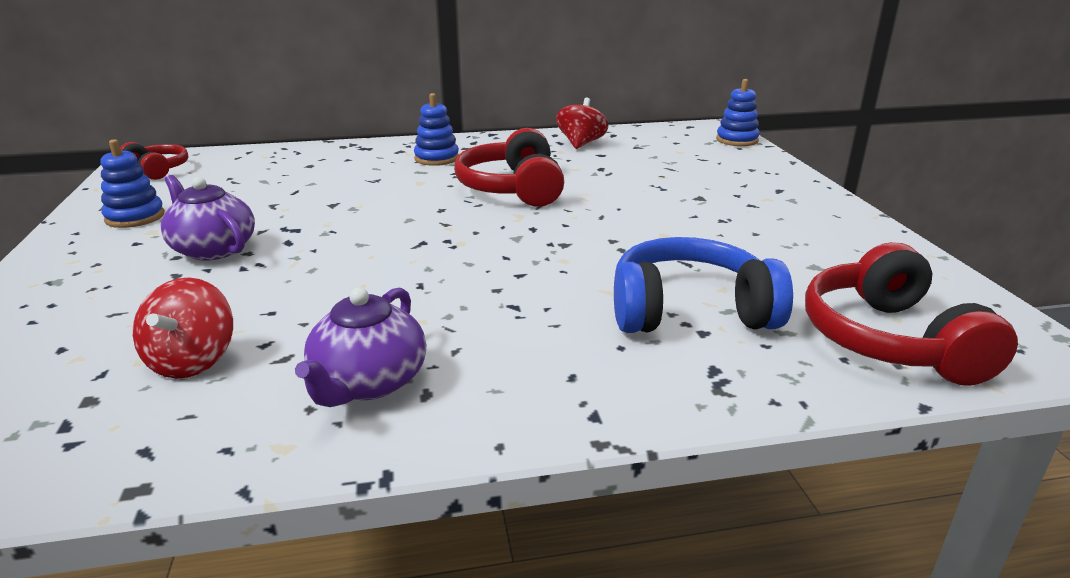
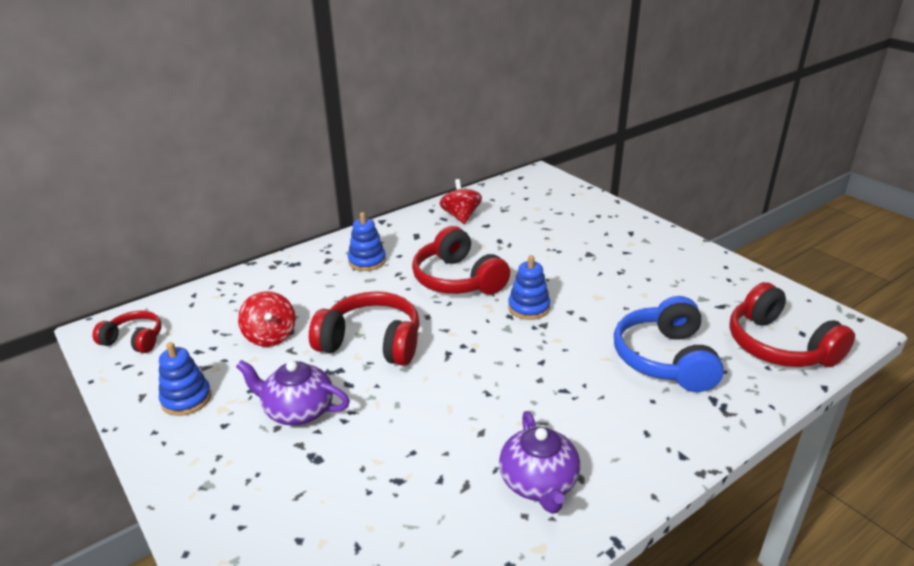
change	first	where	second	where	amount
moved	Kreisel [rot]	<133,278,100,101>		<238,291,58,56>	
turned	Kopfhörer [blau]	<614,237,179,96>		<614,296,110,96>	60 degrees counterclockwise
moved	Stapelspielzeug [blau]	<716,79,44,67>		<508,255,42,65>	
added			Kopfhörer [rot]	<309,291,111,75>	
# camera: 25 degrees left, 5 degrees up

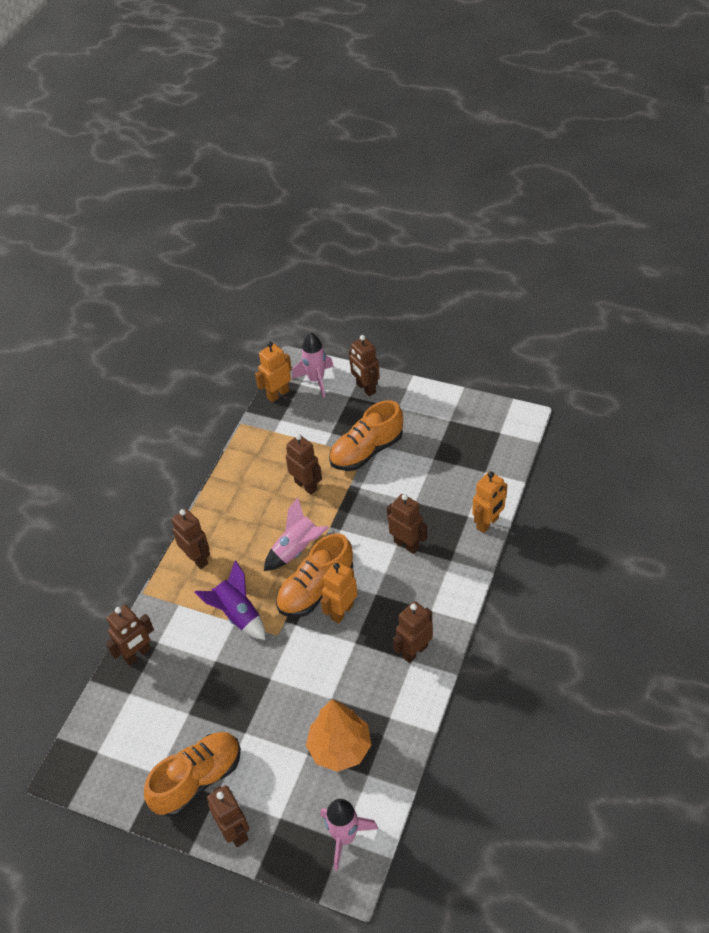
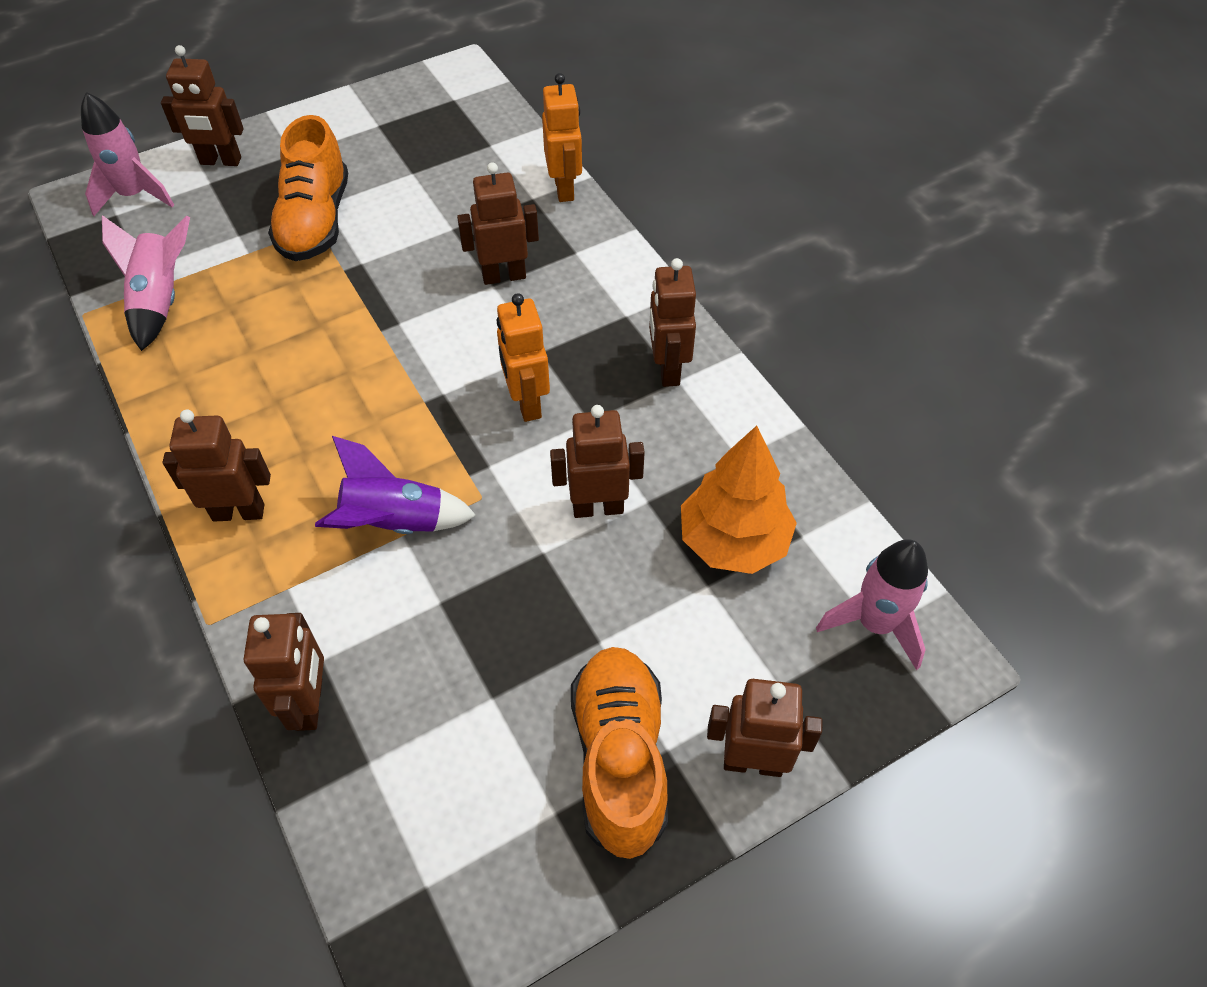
change	first	where	second	where	amount
removed	Roboter [orange]	<255,342,37,60>			
moved	Rakete [rosa]	<264,497,65,74>		<102,215,88,136>	
removed	Schuh [orange]	<276,533,77,84>			
moved	Roboter [braun]	<286,434,36,61>		<550,405,95,113>	
# camera: 55 degrees left, 5 degrees up

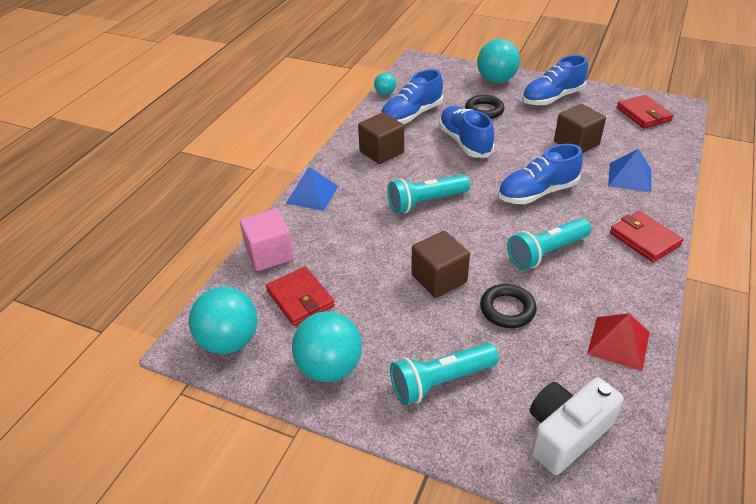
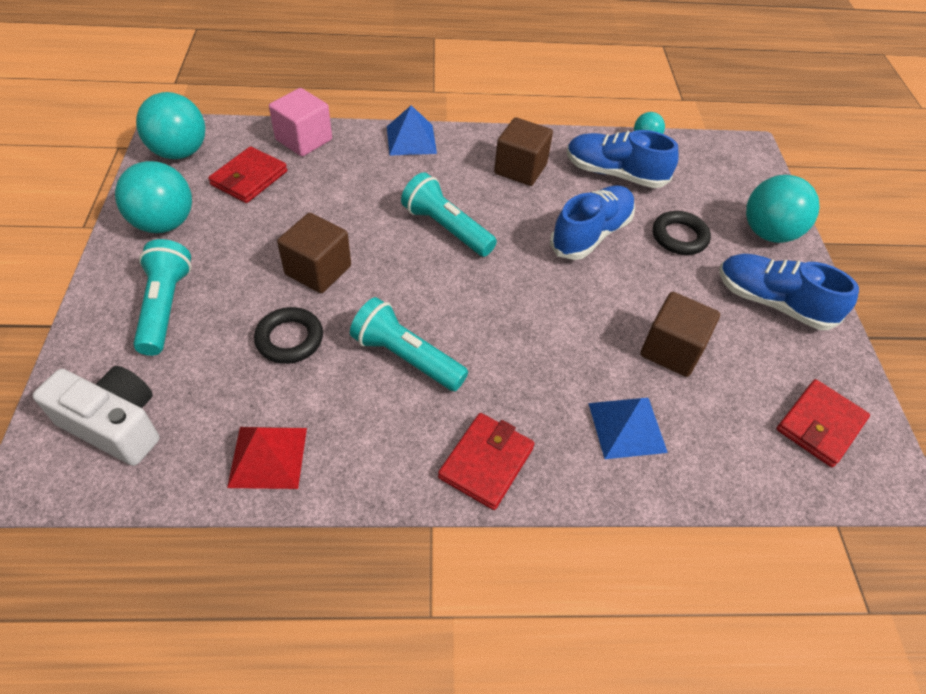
change	first	where	second	where	amount
turned	Taschenlampe [türkis]	<390,343,109,62>		<133,239,59,117>	45 degrees clockwise
removed	Schuh [blau]	<498,144,85,60>			
# camera: 60 degrees right, 10 degrees up

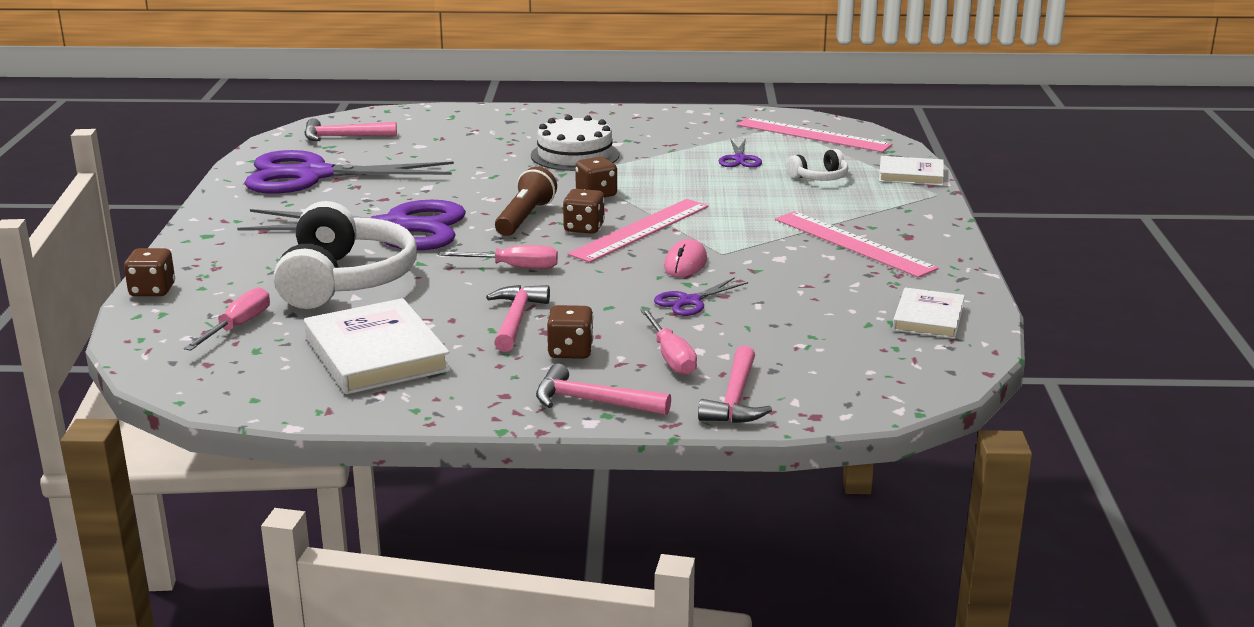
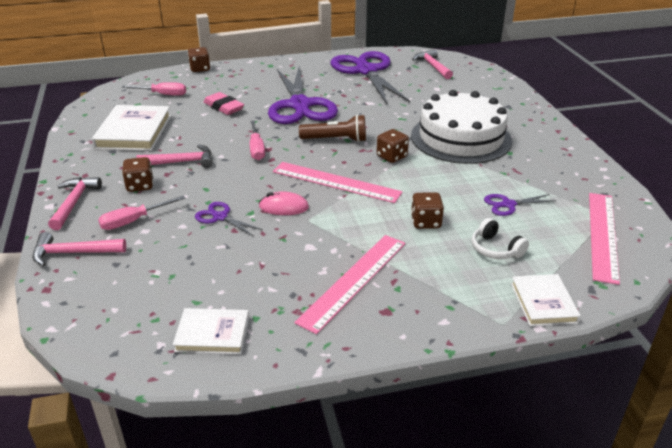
change	first	where	second	where	amount
replaced	Kopfhörer [weiß]	<273,201,144,108>	Radiergummi [rosa]	<203,92,41,23>	
turned	Buch [weiß]	<304,298,146,96>		<92,105,79,46>	45 degrees counterclockwise
resized	Kuchen [weiß]	<531,115,88,56>		<411,90,101,74>	x1.53
moved	Spielwürfel [braun]	<563,189,42,45>		<411,192,33,37>	
# camera: 75 degrees right, 10 degrees up

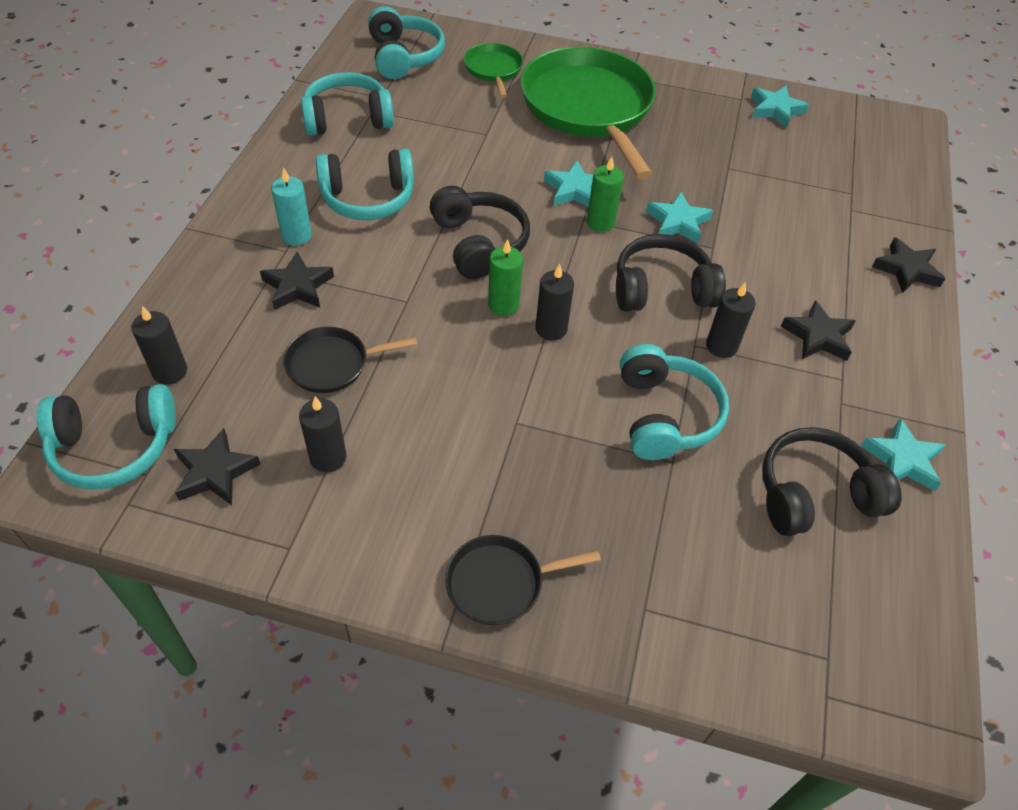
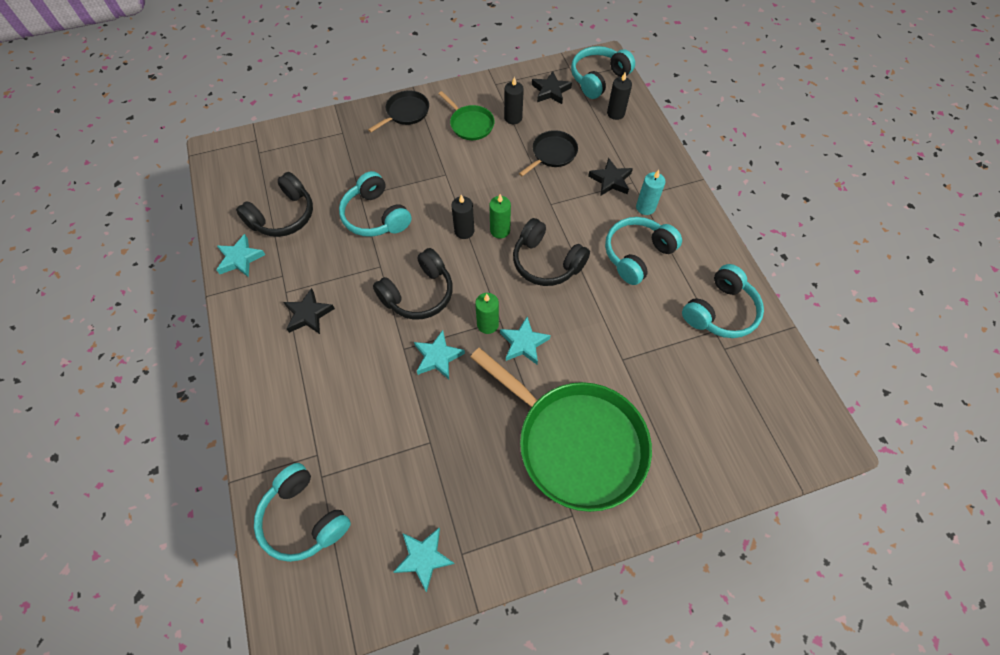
change	first	where	second	where	amount
moved	Kopfhörer [türkis]	<368,6,77,73>		<254,463,97,99>	
moved	Pfanne [grün]	<464,43,59,55>		<438,91,57,49>	
removed	Kerze [schwarz]	<706,283,50,75>			
removed	Stern [schwarz]	<872,237,73,56>			
# camera: 150 degrees right, 10 degrees up

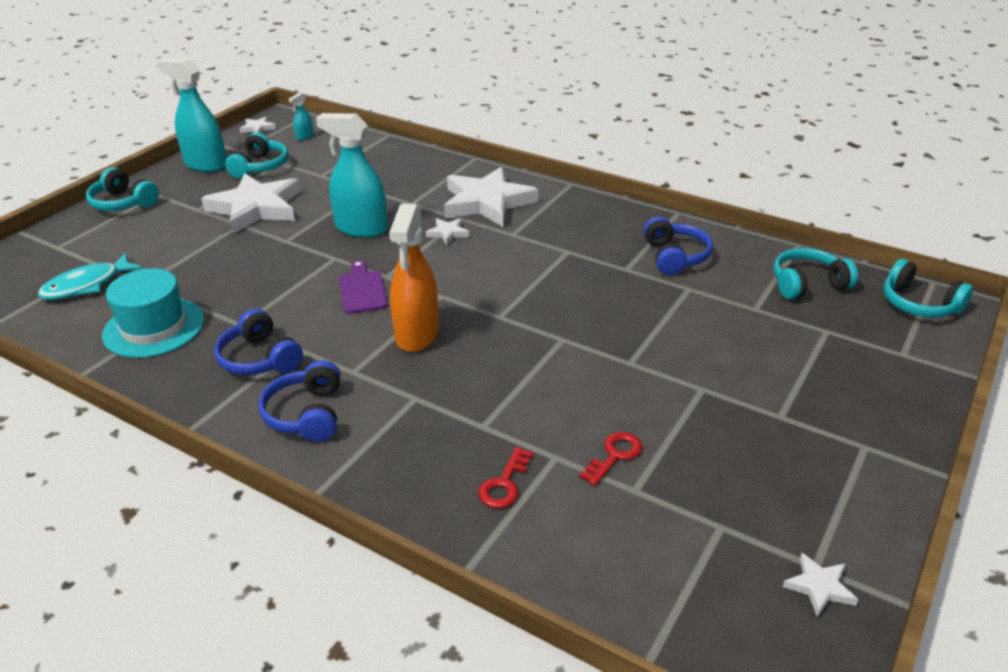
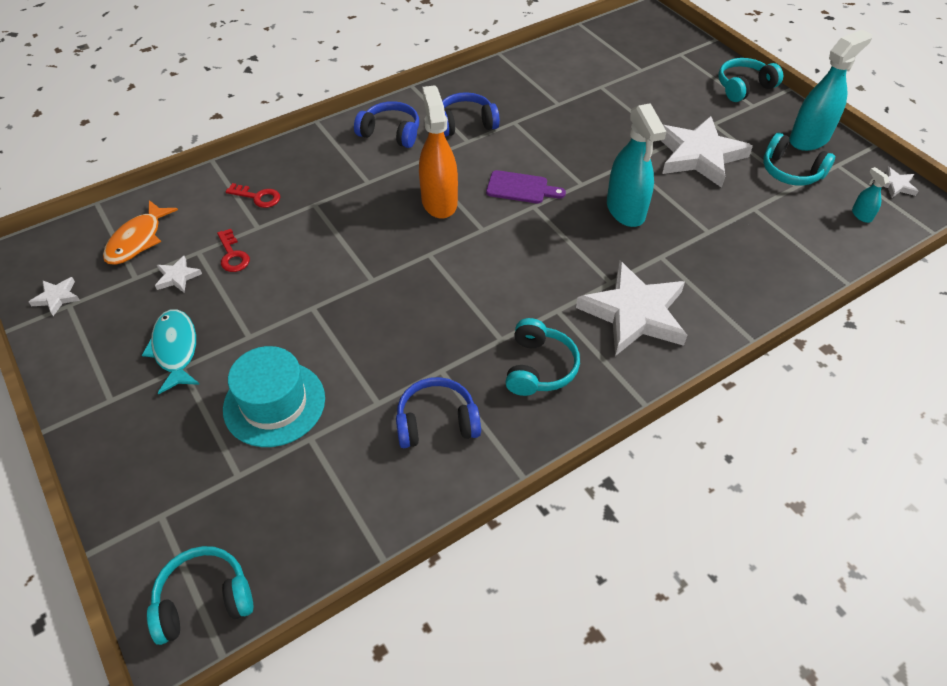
change	first	where	second	where	amount
moved	Fisch [türkis]	<38,253,104,47>		<142,309,58,86>	
moved	Hut [türkis]	<102,268,102,90>		<223,346,102,101>	
turned	Sprühflasche [türkis]	<316,113,72,124>		<607,103,60,124>	120 degrees clockwise
turned	Sprühflasche [orange]	<389,203,50,149>		<419,85,39,134>	45 degrees clockwise
moved	Stern [weiß]	<426,218,43,27>		<155,256,47,36>	
turned	Schlüssel [rot]	<478,447,55,61>		<225,183,55,25>	150 degrees clockwise
turned	Kopfhörer [blau]	<643,216,70,59>		<396,377,85,71>	150 degrees clockwise
moved	Kopfhörer [türkis]	<773,248,85,51>		<505,318,75,78>	
added			Fisch [orange]	<103,200,75,65>	
# camera: 115 degrees right, 15 degrees up

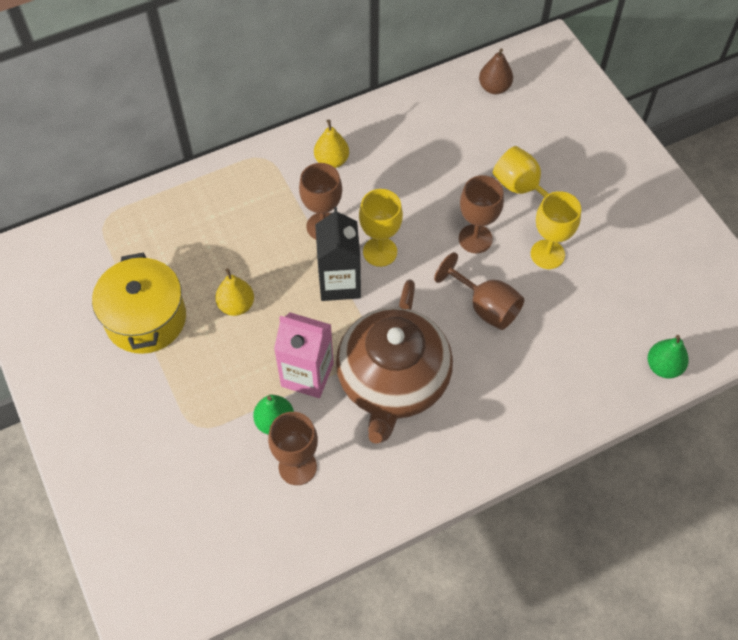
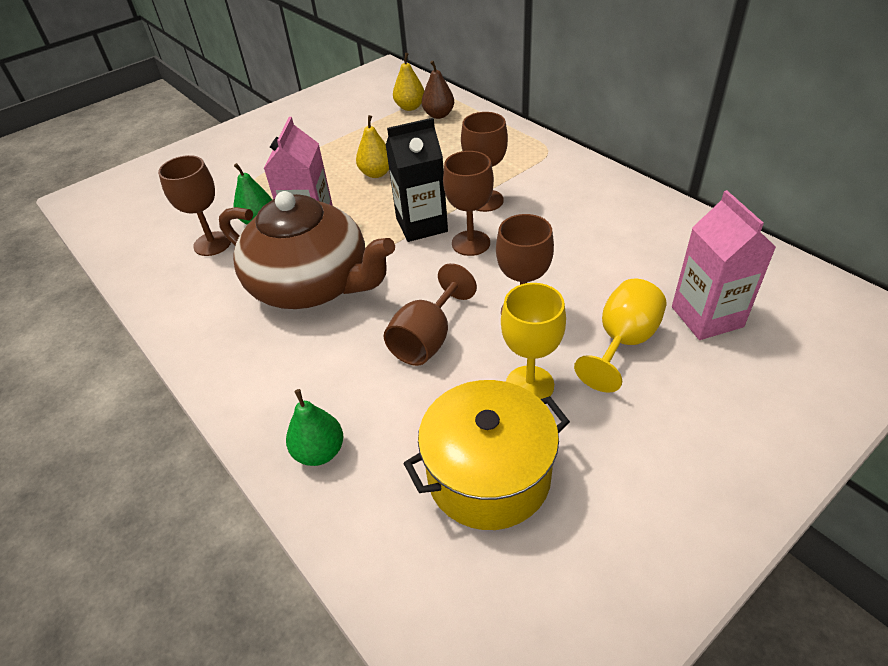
change	first	where	second	where	amount
moved	Kochtopf [gelb]	<92,253,94,101>		<403,380,167,150>	
moved	Birne [gelb]	<314,120,35,48>		<393,53,31,58>	
turned	Teekanne [braun]	<336,279,117,165>		<219,191,176,118>	150 degrees counterclockwise
recoloured	Kelch [gelb]	<359,189,44,78>	Kelch [braun]	<443,151,51,105>	
moved	Birne [braun]	<479,48,34,46>		<422,61,32,58>	
moved	Birne [grün]	<648,335,41,44>		<286,389,57,77>	
added			Getränkekarton [rosa]	<672,190,104,150>	
# camera: 80 degrees right, 15 degrees down

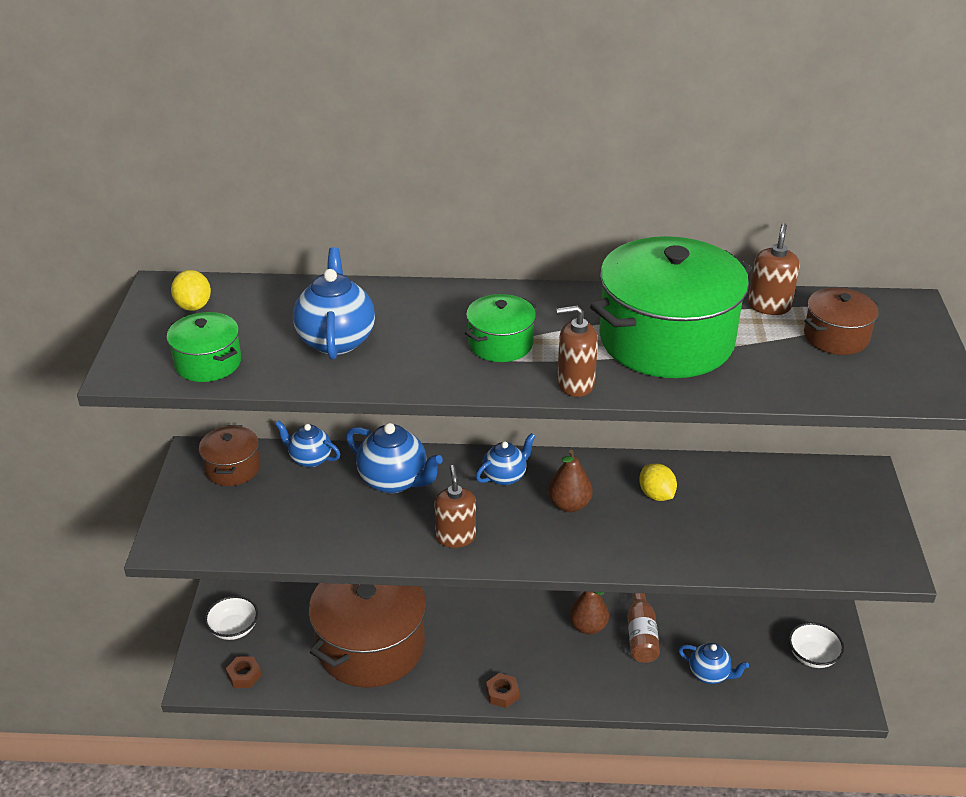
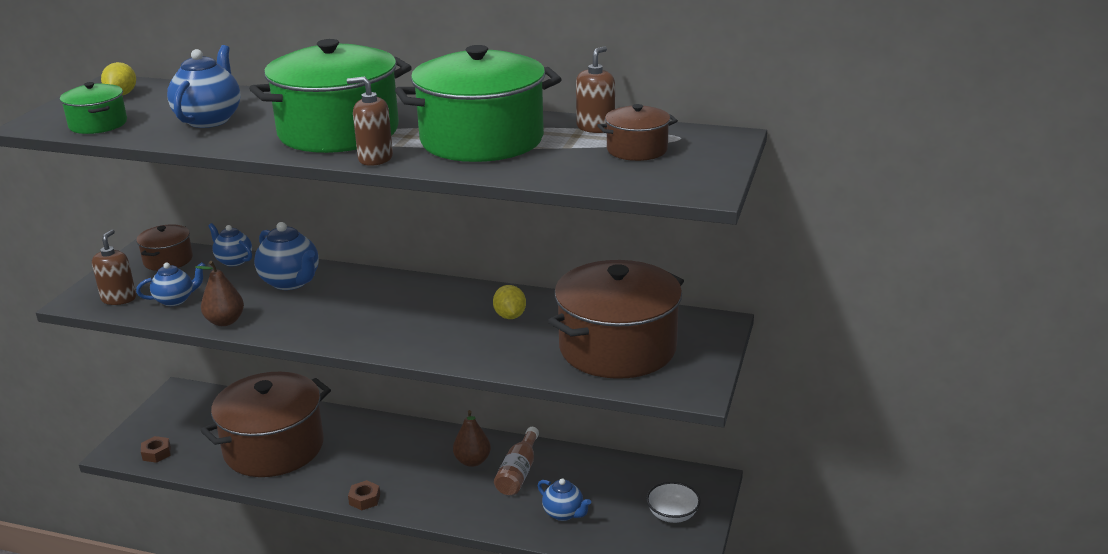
change	first	where	second	where	amount
removed	Schüssel [weiß]	<205,596,53,44>			
moved	Seifenspender [braun]	<434,465,42,83>		<92,229,44,76>	
resized	Kochtopf [grün]	<465,294,71,68>		<249,39,163,114>	x2.09
moved	Teekanne [blau]	<476,433,60,53>		<136,262,70,44>	
moved	Birne [braun]	<548,450,45,62>		<195,261,49,65>	
added			Kochtopf [braun]	<548,260,136,119>	
# camera: 15 degrees right, 10 degrees down

